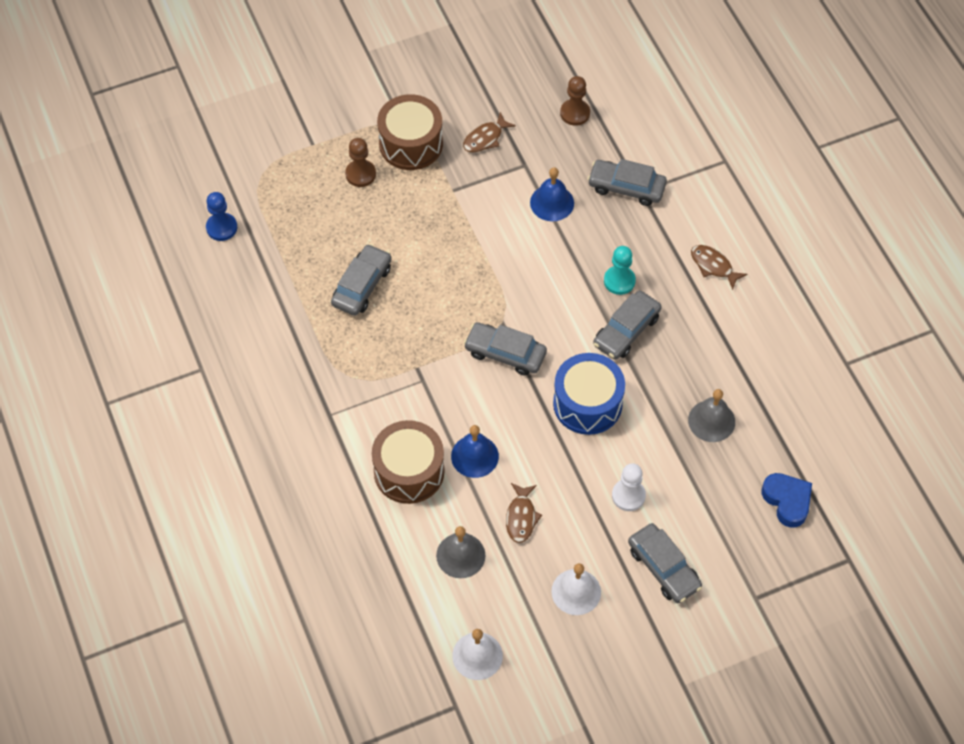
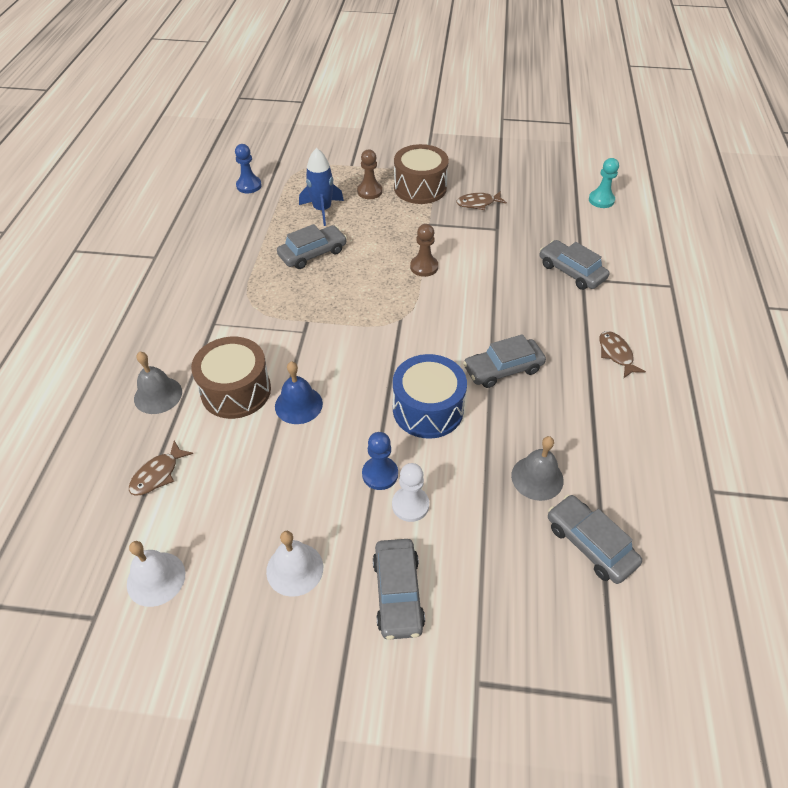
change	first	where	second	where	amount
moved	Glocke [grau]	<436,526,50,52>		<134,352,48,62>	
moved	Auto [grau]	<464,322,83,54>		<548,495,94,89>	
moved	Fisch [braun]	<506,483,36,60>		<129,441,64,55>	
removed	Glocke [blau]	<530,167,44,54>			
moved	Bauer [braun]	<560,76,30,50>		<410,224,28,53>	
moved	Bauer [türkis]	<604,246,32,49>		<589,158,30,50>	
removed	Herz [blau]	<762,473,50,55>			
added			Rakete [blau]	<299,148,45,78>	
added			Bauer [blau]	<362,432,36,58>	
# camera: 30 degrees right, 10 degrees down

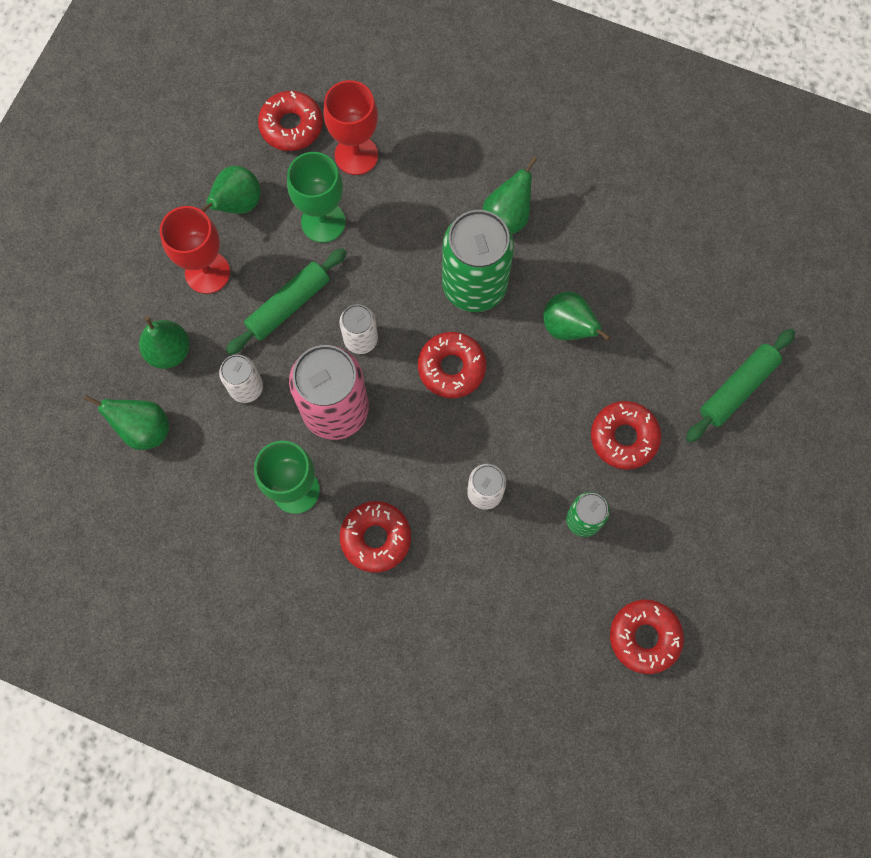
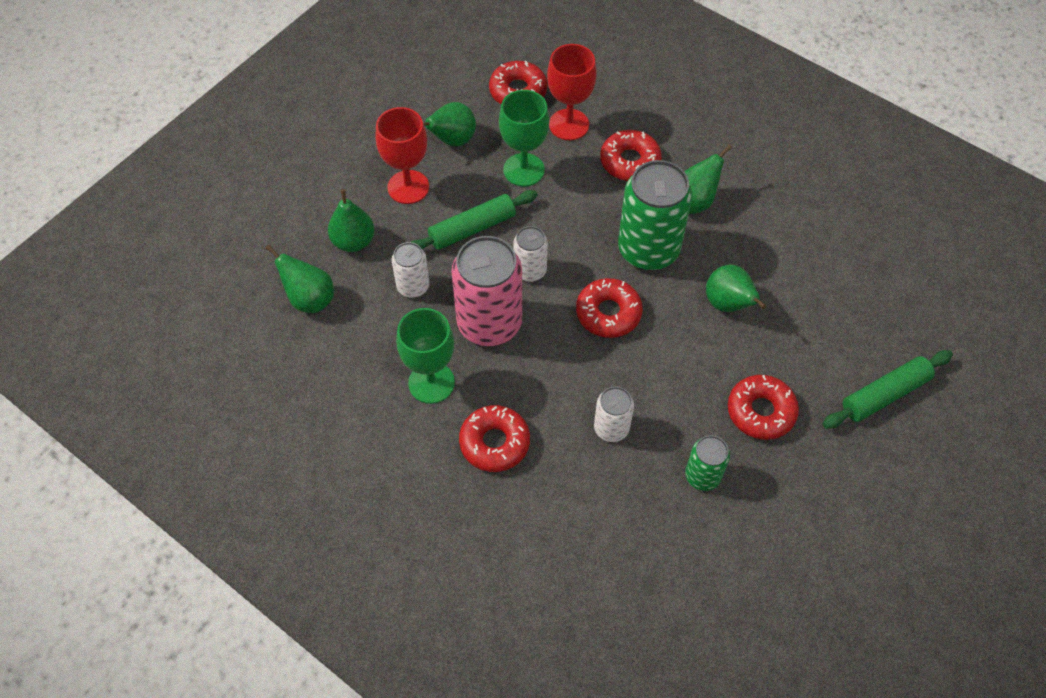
change	first	where	second	where	amount
moved	Donut [rot]	<610,600,74,74>		<600,130,62,51>	
# camera: 15 degrees right, 15 degrees down

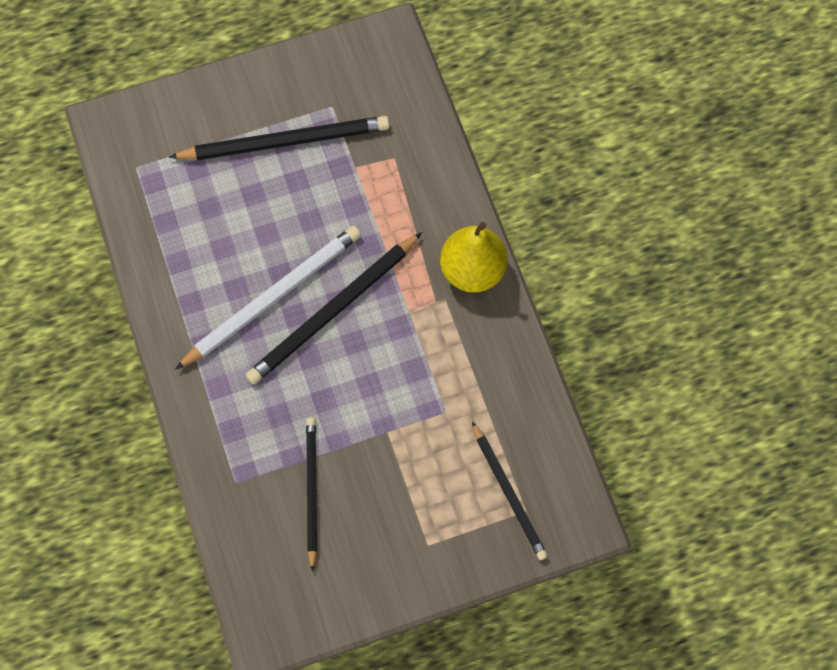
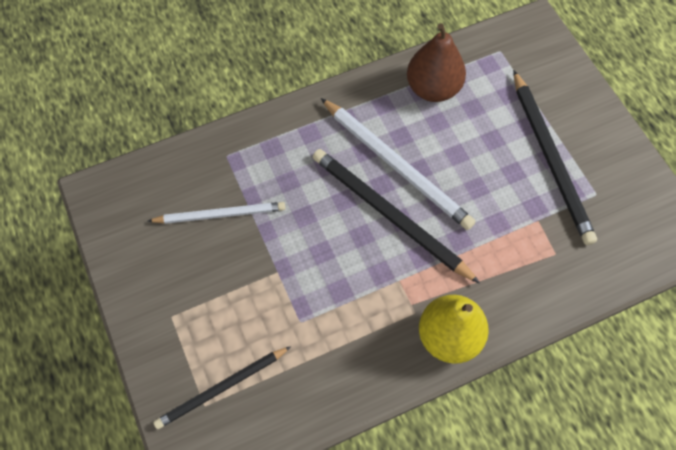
change	first	where	second	where	amount
recoloured	Bleistift [schwarz]	<306,418,11,154>	Bleistift [weiß]	<148,202,137,22>	
added			Birne [braun]	<407,23,59,79>	
# camera: 85 degrees right, 5 degrees down

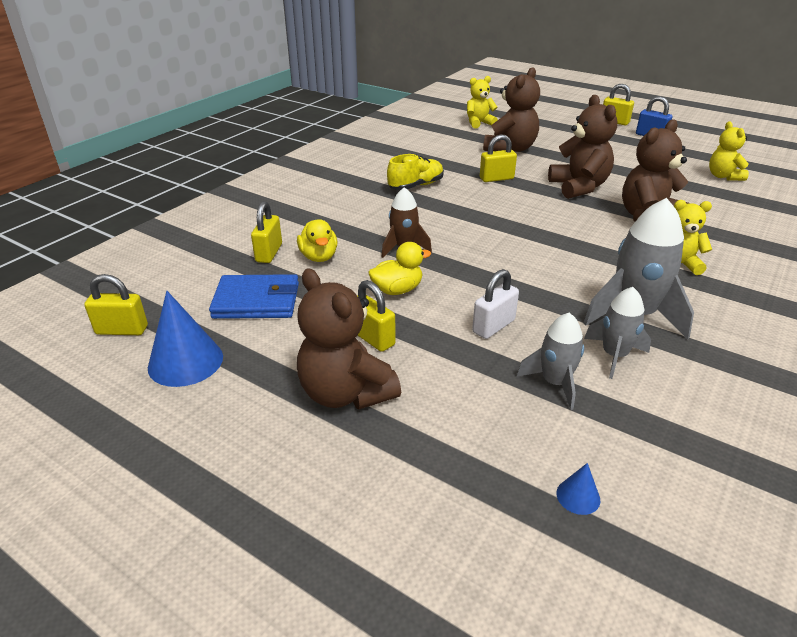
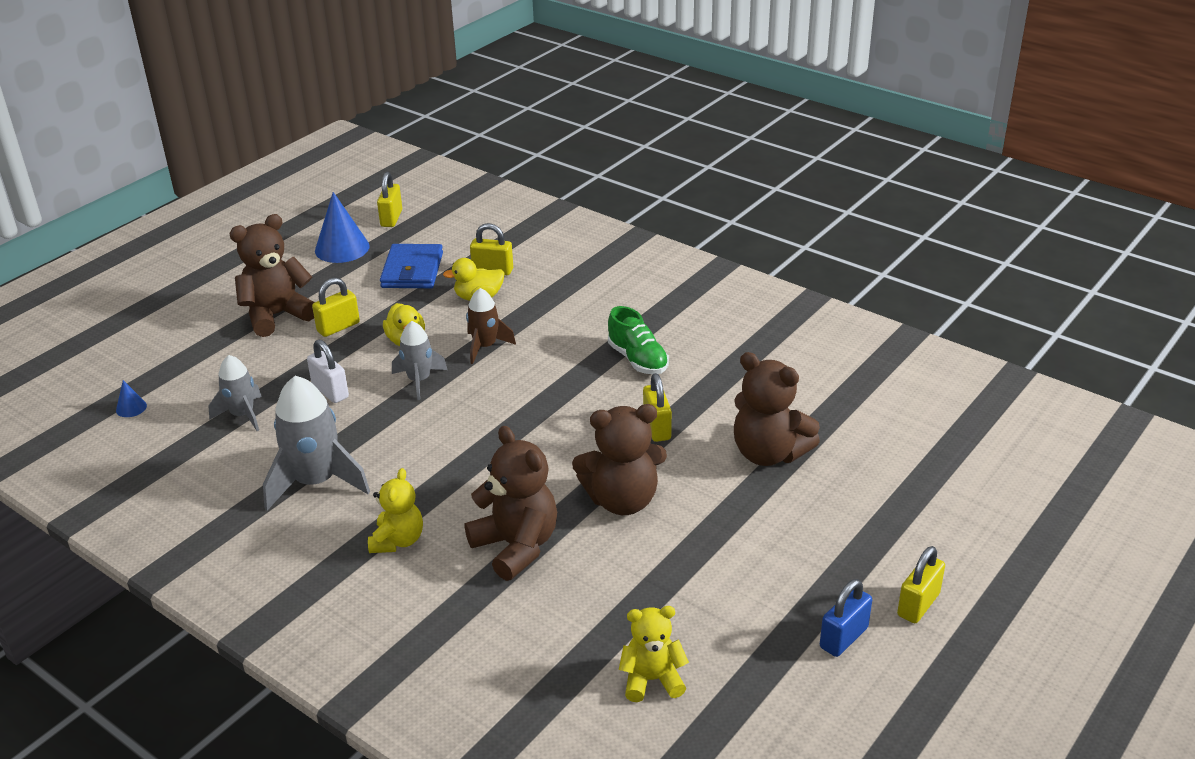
change	first	where	second	where	amount
recoloured	Schuh [gelb]	<387,154,57,36>	Schuh [grün]	<608,306,61,68>	
removed	Teddybär [gelb]	<467,76,31,53>			
moved	Rakete [grau]	<584,287,67,92>		<392,321,56,79>	
# camera: 95 degrees right, 0 degrees up

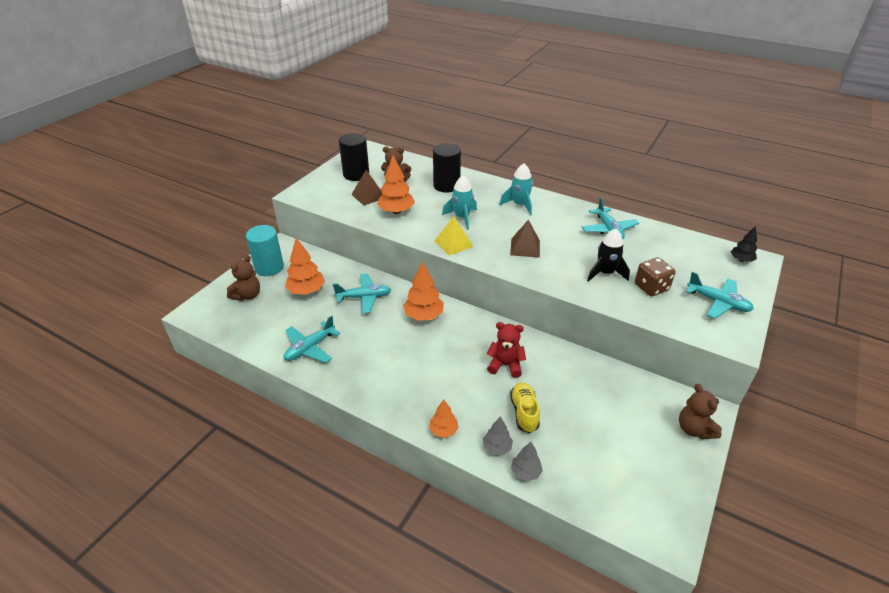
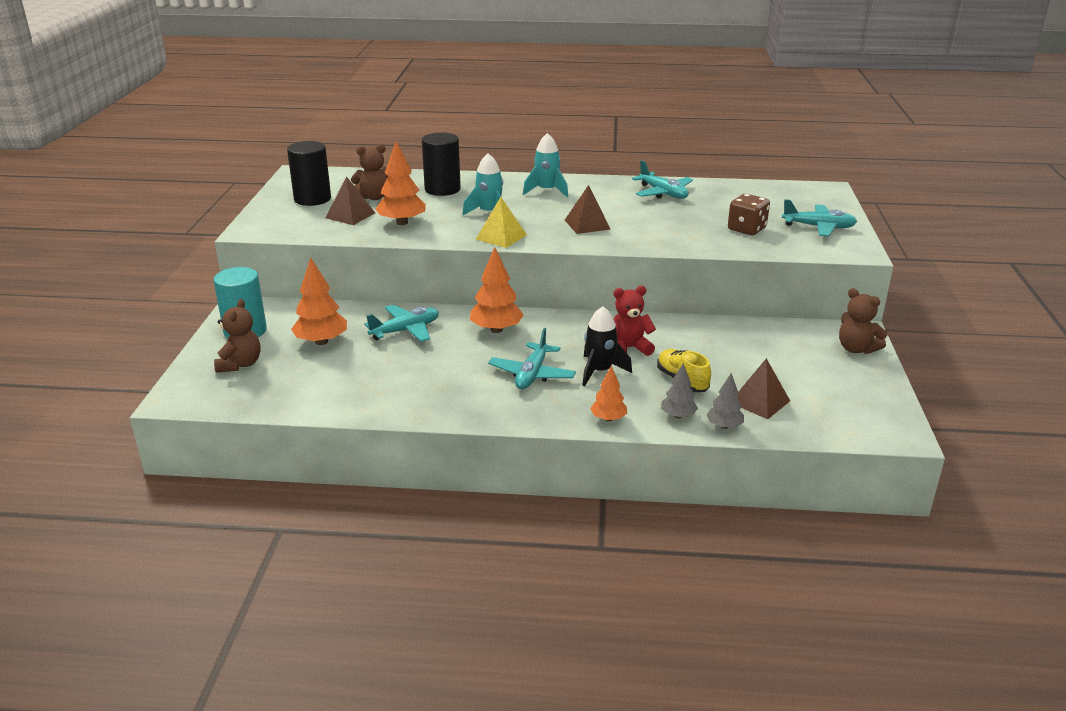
change	first	where	second	where	amount
moved	Flugzeug [türkis]	<284,316,56,47>		<488,328,88,61>	
moved	Rakete [schwarz]	<587,229,43,53>		<582,306,50,80>	
removed	Baum [schwarz]	<731,226,26,36>			
added			Pyramide [braun]	<737,358,53,61>	
# camera: 25 degrees left, 10 degrees down

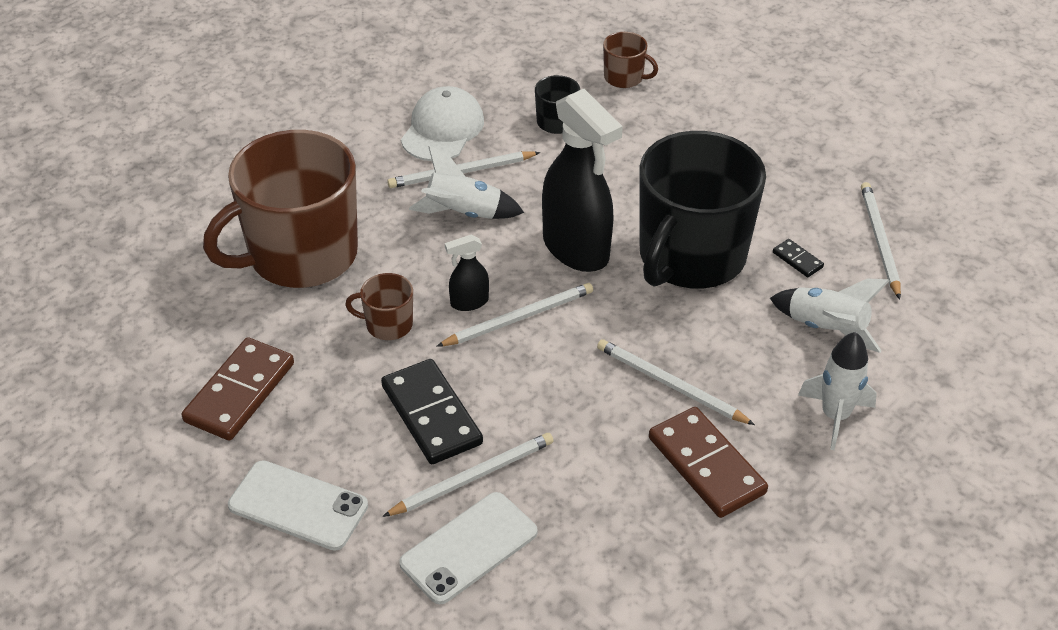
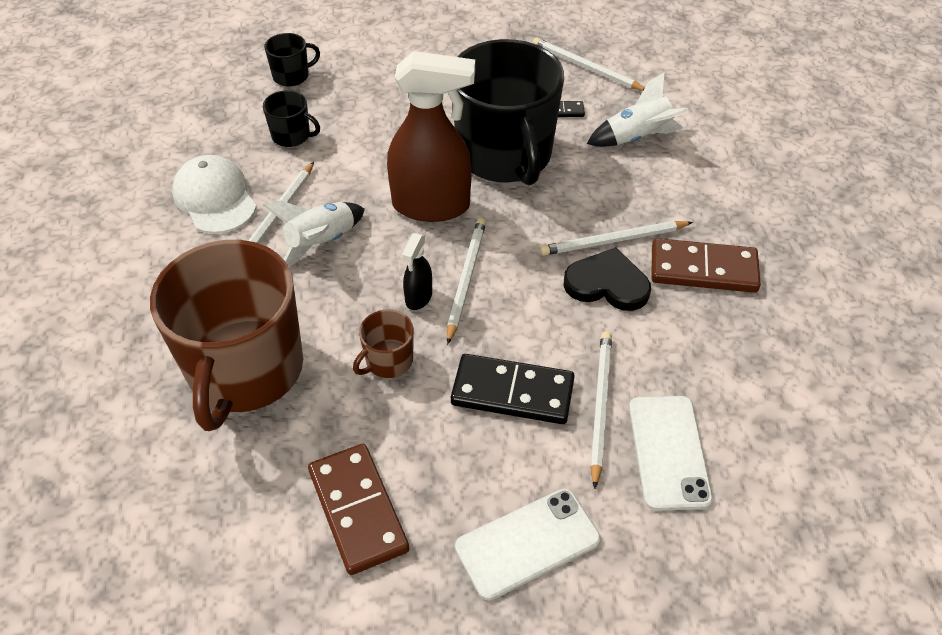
change	first	where	second	where	amount
recoloured	Sprühflasche [schwarz]	<542,89,81,183>	Sprühflasche [braun]	<387,51,88,171>	
recoloured	Tasse [braun]	<603,32,55,56>	Tasse [schwarz]	<264,33,56,54>	
removed	Rakete [weiß]	<798,332,79,118>			
added			Herz [schwarz]	<564,247,87,64>	
# camera: 50 degrees left, 5 degrees up

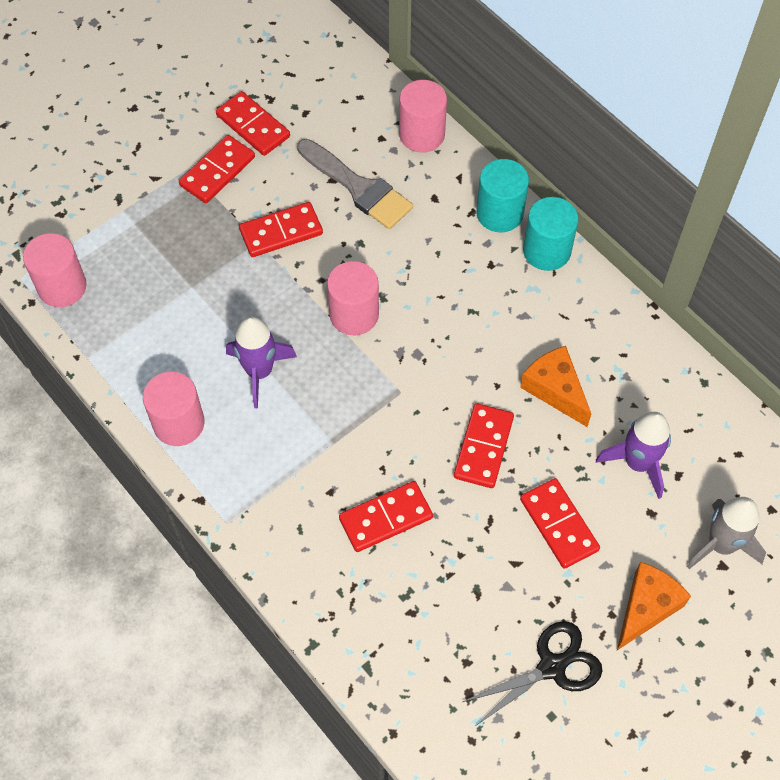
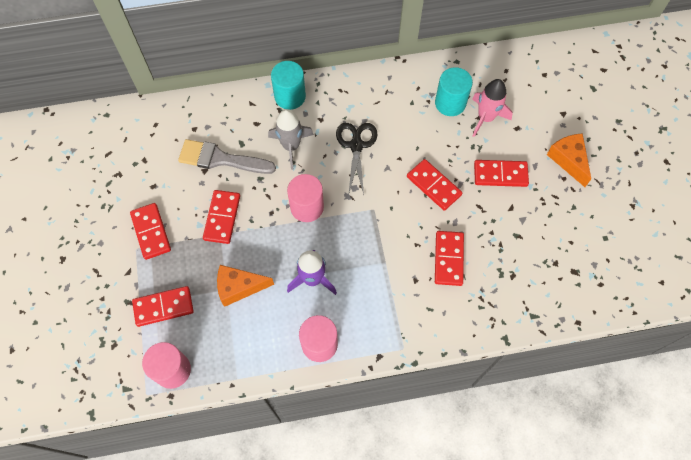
change	first	where	second	where	amount
moved	Dominostein [rot]	<216,91,74,65>		<132,286,62,41>	
turned	Pinsel [grau]	<297,139,116,90>		<178,139,98,35>	150 degrees counterclockwise
removed	Vollzylinder [rosa]	<399,80,48,73>			
moved	Schere [schwarz]	<463,621,140,104>		<336,123,41,72>	
moved	Käse [orange]	<520,346,71,81>		<217,265,57,42>	
moved	Vollzylinder [türkis]	<523,197,56,74>		<435,67,38,49>	
recoloured	Rakete [lila]	<596,412,75,87>	Rakete [rosa]	<472,79,41,58>	
moved	Rakete [grau]	<687,497,79,72>		<268,109,46,61>	
# camera: 60 degrees left, 5 degrees up

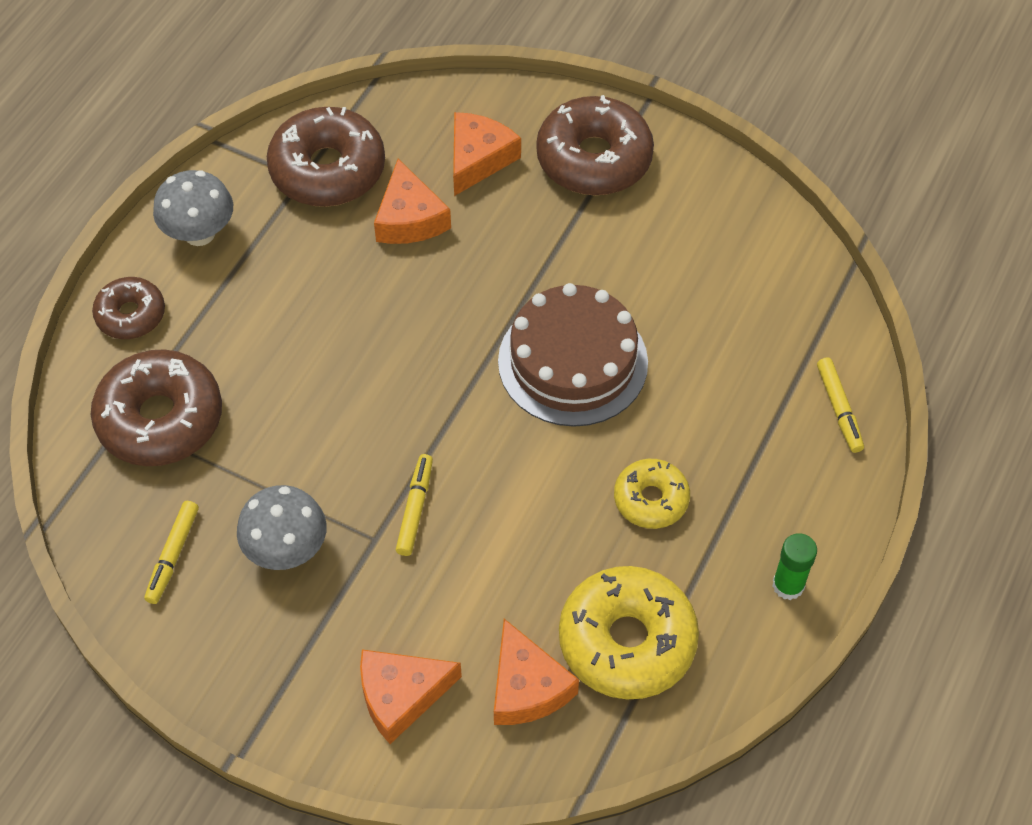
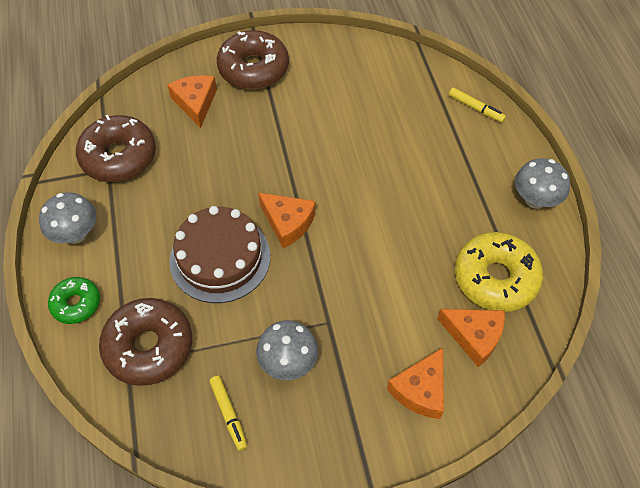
change	first	where	second	where	amount
recoloured	Donut [braun]	<92,277,73,62>	Donut [grün]	<48,277,52,47>	
moved	Käse [orange]	<374,159,77,85>		<258,193,57,55>	
removed	Filzstift [gelb]	<396,454,37,102>			
moved	Kuchen [braun]	<498,283,150,144>		<169,206,101,97>	
removed	Donut [gelb]	<614,459,76,70>			
replaced	Klebestift [grün]	<773,533,44,67>	Pilz [grau]	<515,158,55,51>	
# camera: 40 degrees left, 0 degrees up

